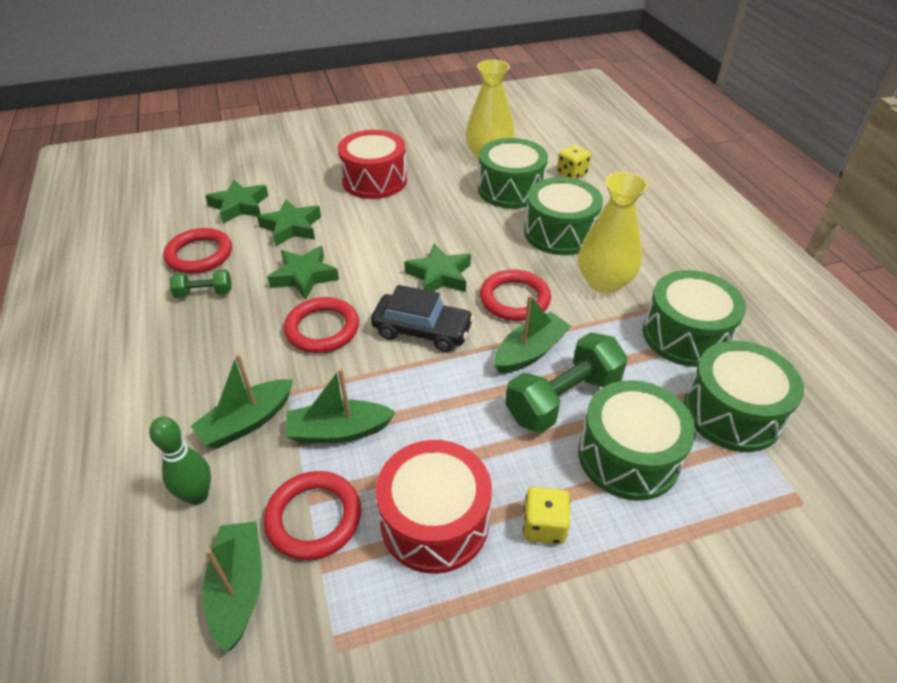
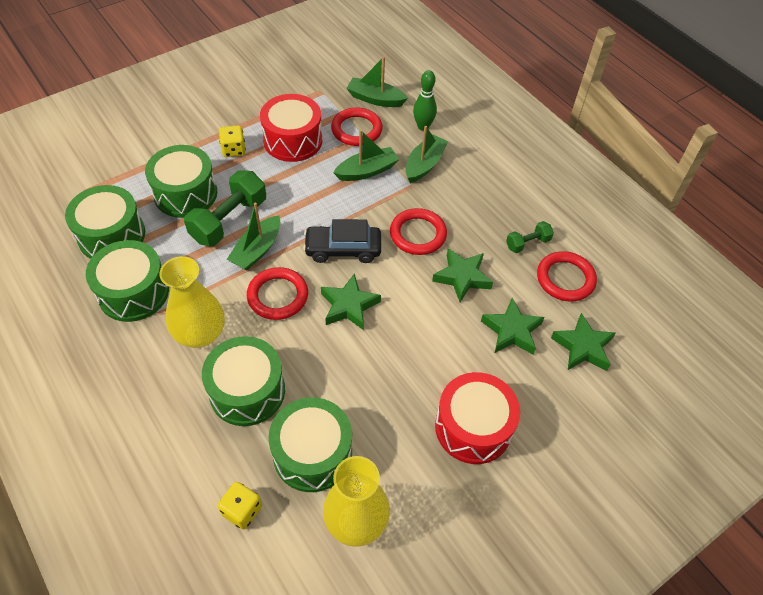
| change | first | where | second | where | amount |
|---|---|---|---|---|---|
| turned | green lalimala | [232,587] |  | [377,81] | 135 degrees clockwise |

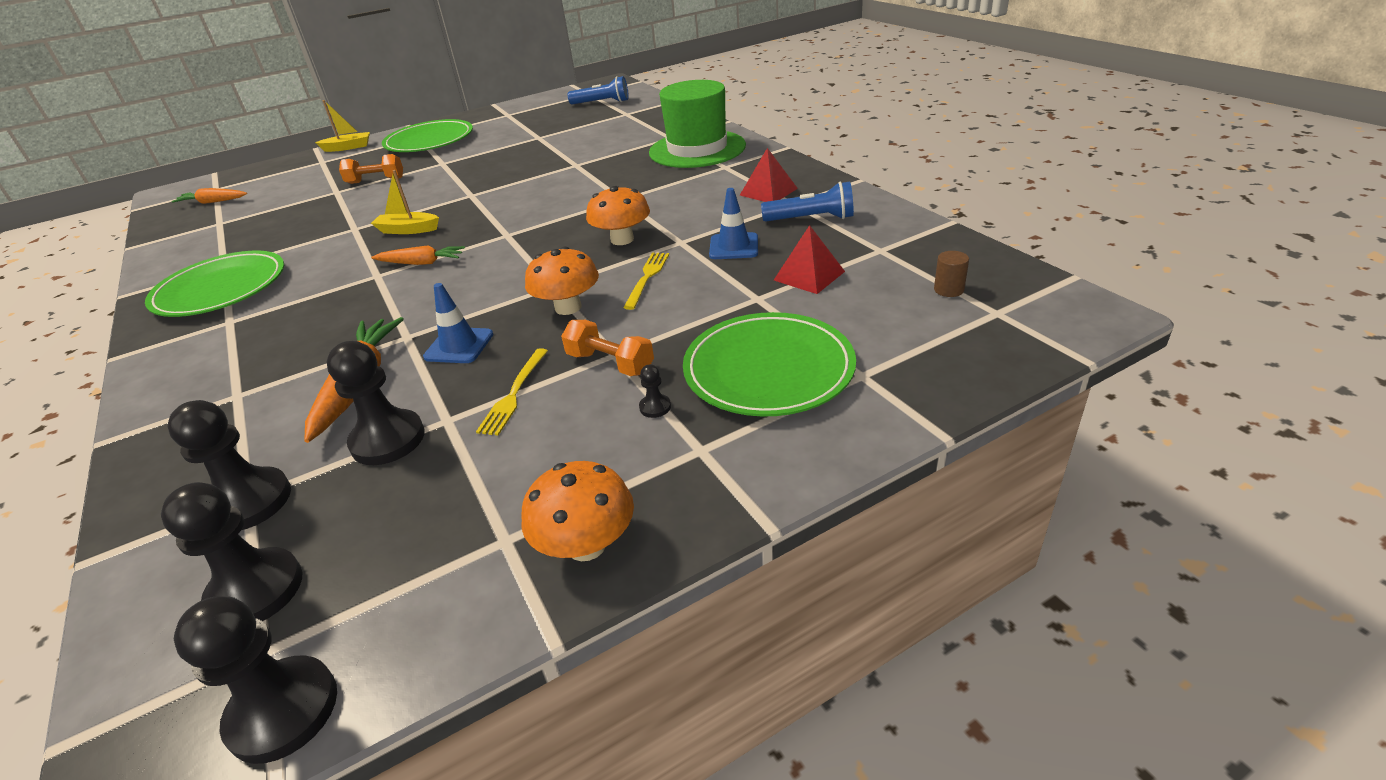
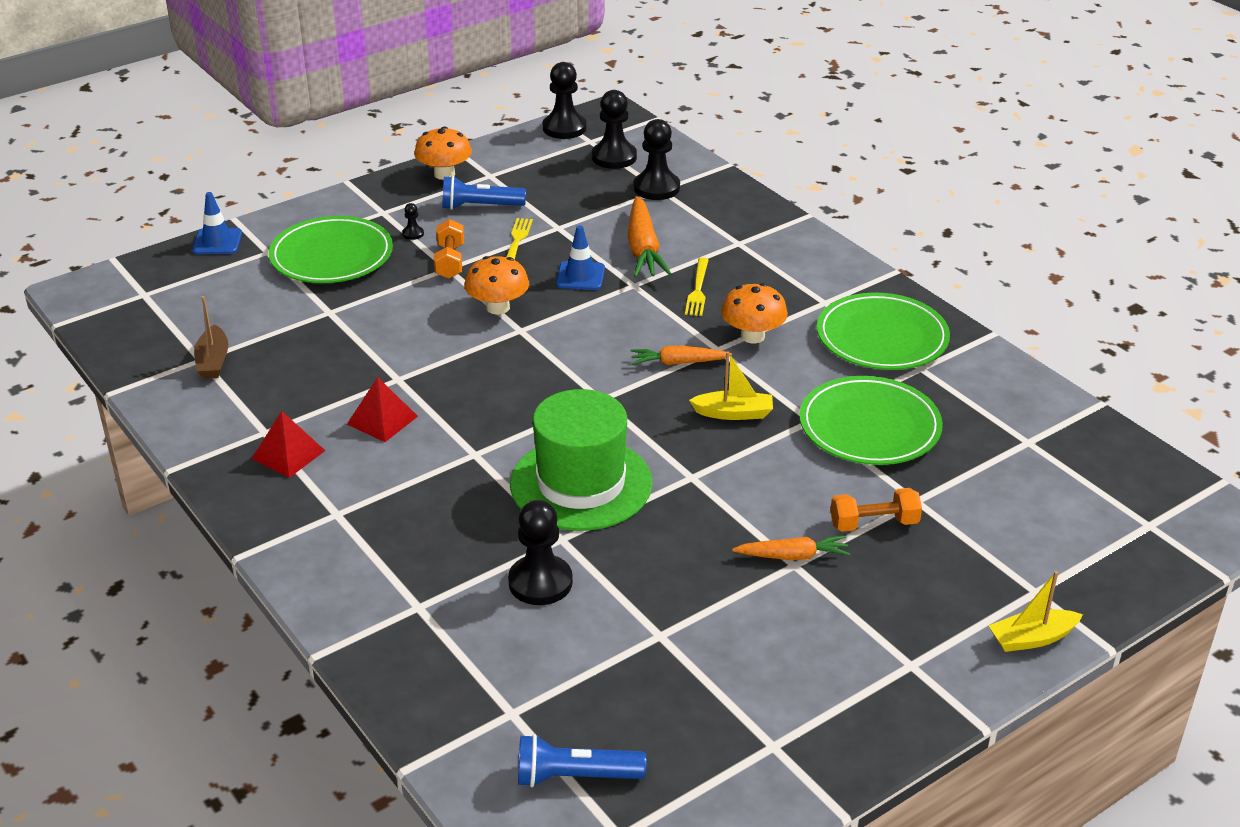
| change | first | where | second | where | amount |
|---|---|---|---|---|---|
| moved | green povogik | [697,124] |  | [581,460] |  |
| moved | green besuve | [427,135] |  | [871,420] |  |
| moved | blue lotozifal | [807,202] |  | [484,193] |  |
| moved | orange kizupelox | [618,215] |  | [754,313] |  |
| moved | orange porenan | [209,196] |  | [791,547] |  |
| moved | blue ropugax | [733,223] |  | [217,223] |  |
| moved | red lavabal | [809,259] |  | [382,409] |  |
| removed | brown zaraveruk | [951,274] |  |  |  |
| moved | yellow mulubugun | [646,281] |  | [697,287] |  |
| turned | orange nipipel | [607,348] |  | [449,249] | 60 degrees clockwise |
| moved | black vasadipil | [376,403] |  | [540,552] |  |
| added |  |  | brown lalimala | [211,337] |  |

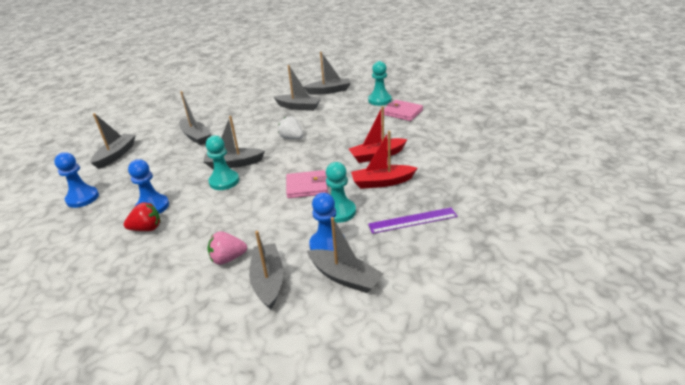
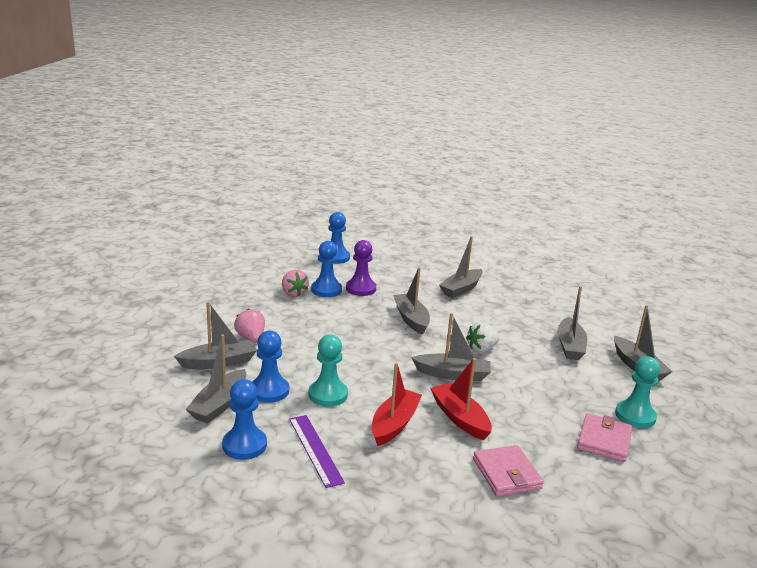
| change | first | where | second | where | amount |
|---|---|---|---|---|---|
| moved | grey lalimala | [113,141] |  | [451,347] |  |
| turned | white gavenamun | [290,127] |  | [483,337] | 150 degrees counterclockwise |
| turned | red lalimala | [384,160] |  | [397,404] | 45 degrees clockwise |
| removed | turquoise vasadipil | [222,162] |  |  |  |
| moved | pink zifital | [307,184] |  | [508,470] |  |
| recoloured | red gavenamun | [142,216] | pink gavenamun | [295,283] |  |
| added |  |  | purple vasadipil | [361,268] |  |
| added |  |  | blue vasadipil | [244,419] |  |

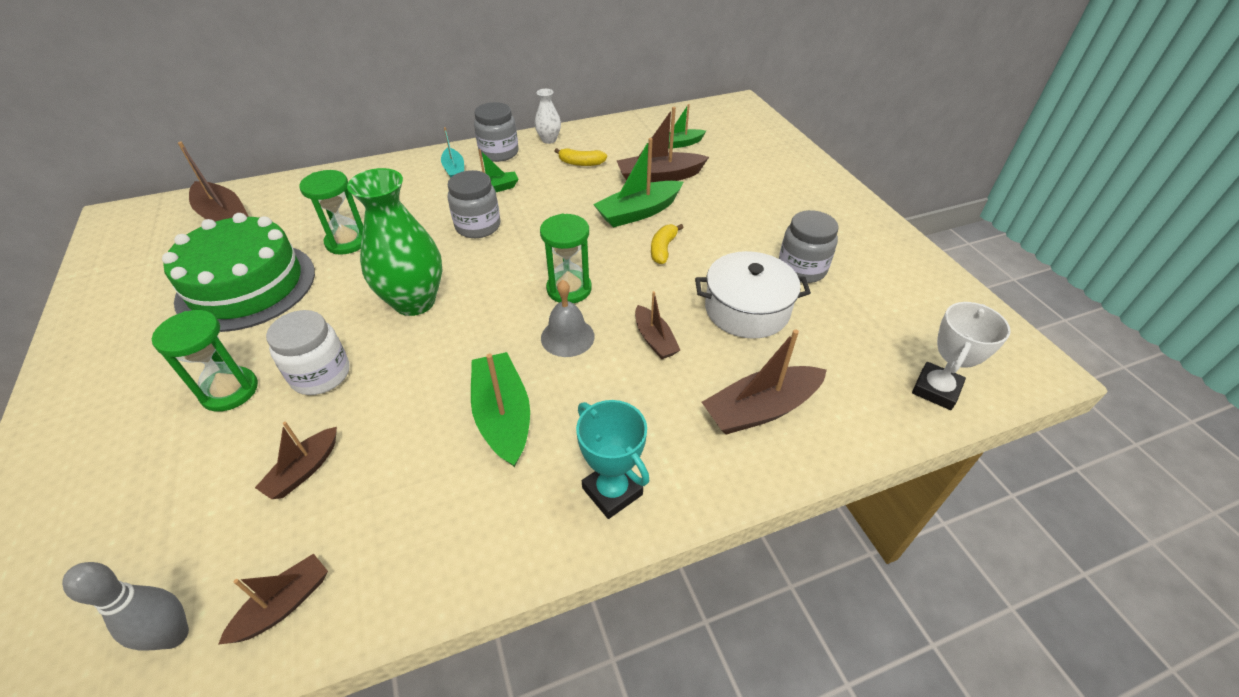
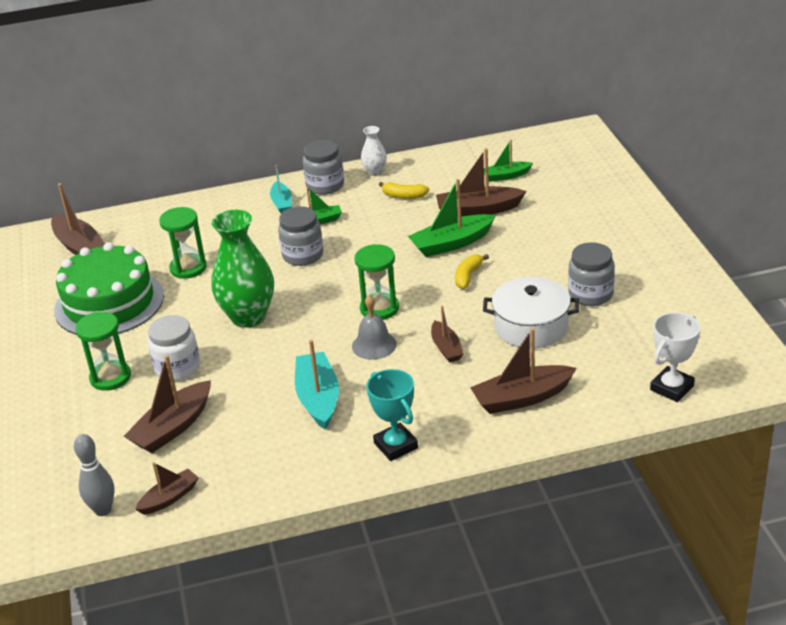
| change | first | where | second | where | amount |
|---|---|---|---|---|---|
| recoloured | green lalimala | [500,409] | turquoise lalimala | [317,385] |  |
| resized | brown lalimala | [296,460] |  | [167,404] | x1.66 |

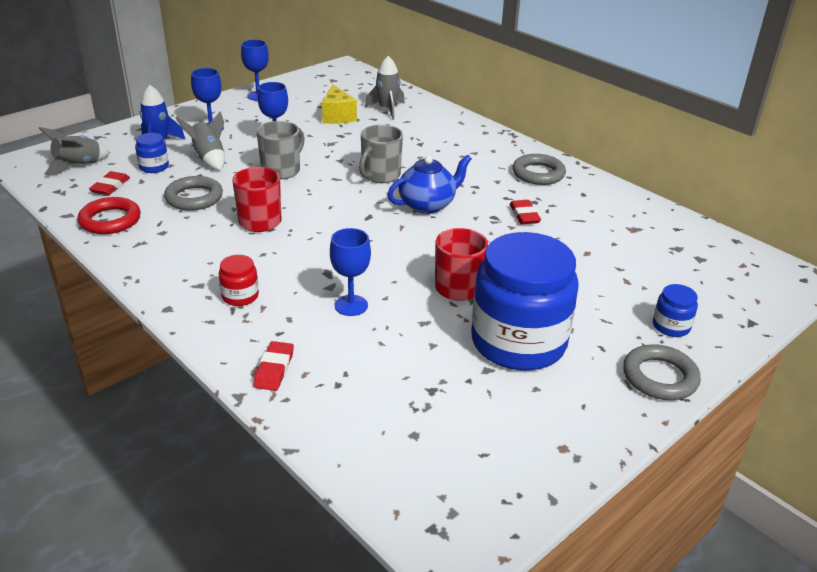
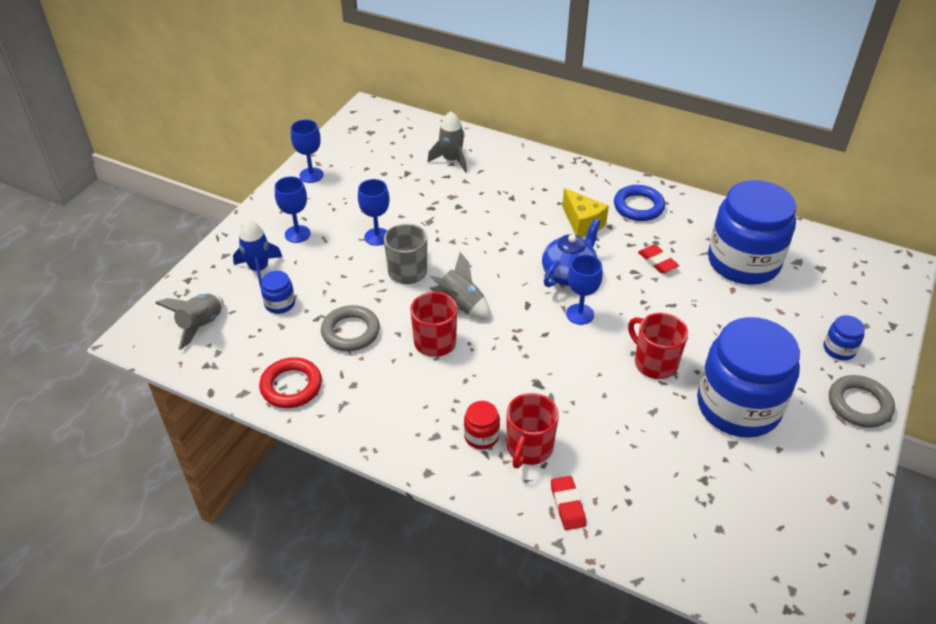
| change | first | where | second | where | amount |
|---|---|---|---|---|---|
| moved | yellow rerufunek | [339,104] |  | [585,213] |  |
| moved | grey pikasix | [200,141] |  | [459,285] |  |
| removed | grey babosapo | [381,154] |  |  |  |
| recoloured | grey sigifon | [539,169] | blue sigifon | [639,203] |  |
| removed | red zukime | [109,183] |  |  |  |
| moved | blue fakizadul | [350,272] |  | [584,290] |  |
| added |  |  | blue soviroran | [752,232] |  |
| added |  |  | red babosapo | [533,430] |  |

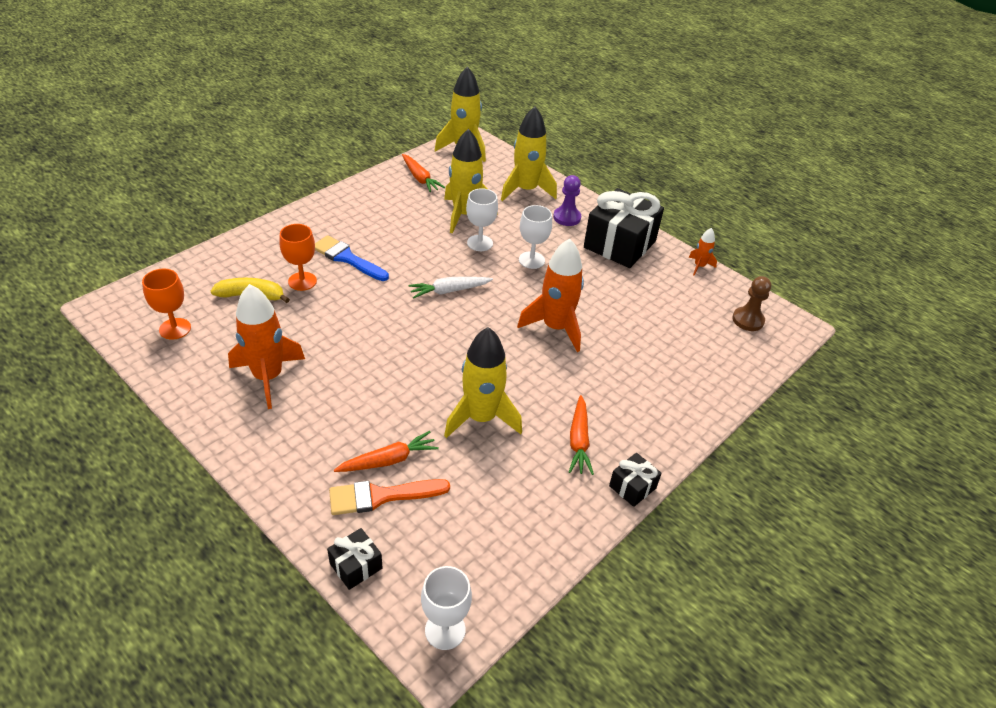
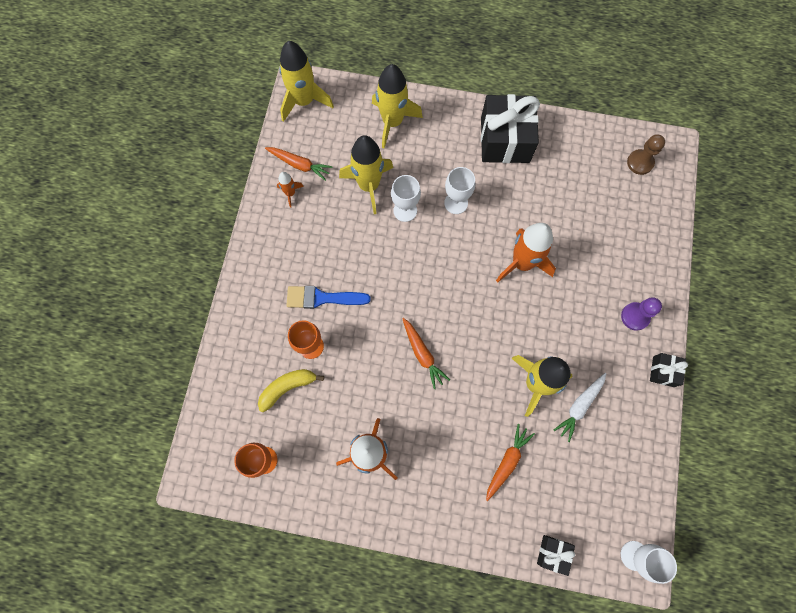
| change | first | where | second | where | amount |
|---|---|---|---|---|---|
| moved | purple vasadipil | [567,200] |  | [641,314] |  |
| moved | orange pikasix | [703,251] |  | [290,189] |  |
| moved | white porenan | [450,288] |  | [580,407] |  |
| moved | orange porenan | [581,435] |  | [426,353] |  |
| removed | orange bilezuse | [389,497] |  |  |  |

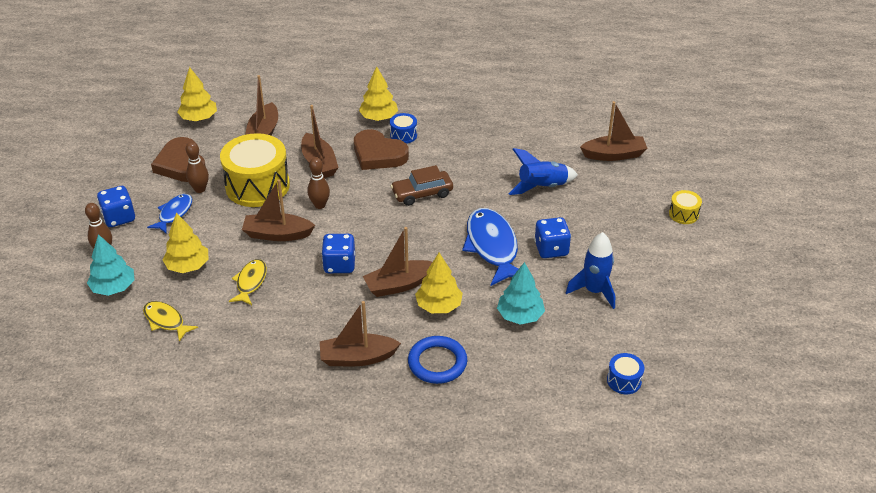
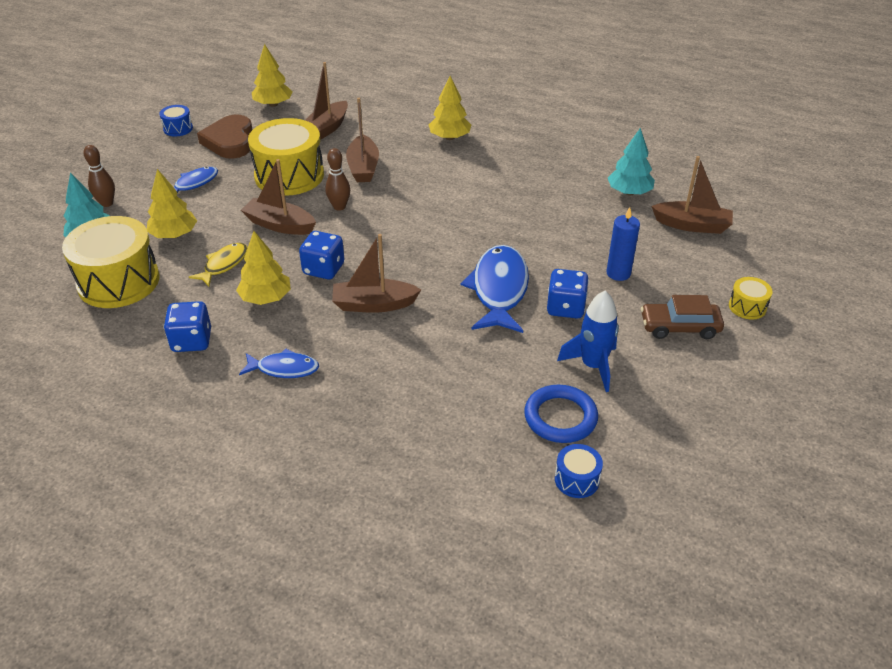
| change | first | where | second | where | amount |
|---|---|---|---|---|---|
| moved | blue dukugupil | [403,128] |  | [176,120] |  |
| removed | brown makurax | [381,149] |  |  |  |
| removed | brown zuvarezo | [197,167] |  |  |  |
| removed | blue pikasix | [543,171] |  |  |  |
| moved | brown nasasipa | [422,185] |  | [682,317] |  |
| moved | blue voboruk | [116,206] |  | [187,326] |  |
| moved | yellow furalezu | [439,283] |  | [263,268] |  |
| moved | turquoise furalezu | [521,293] |  | [631,161] |  |
| replaced | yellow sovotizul | [170,321] | yellow dukugupil | [111,262] |  |
| replaced | brown lalimala | [360,333] | blue sovotizul | [279,363] |  |
| moved | blue sigifon | [437,360] |  | [561,414] |  |
| added |  |  | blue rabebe | [623,244] |  |

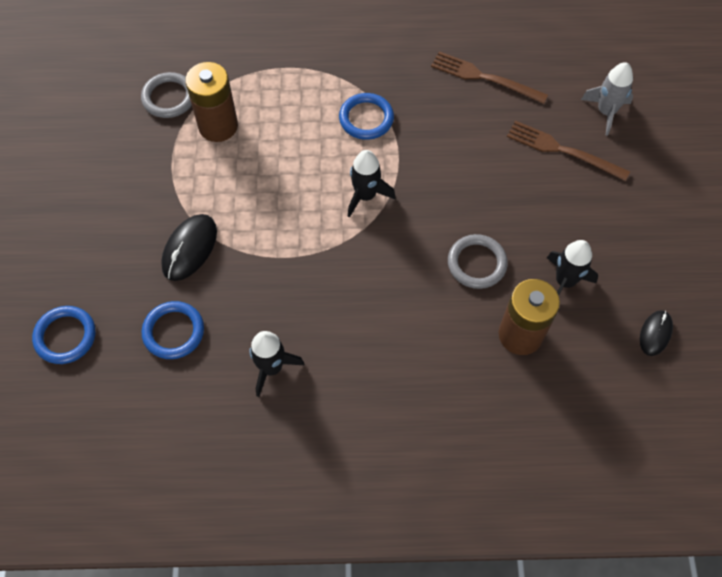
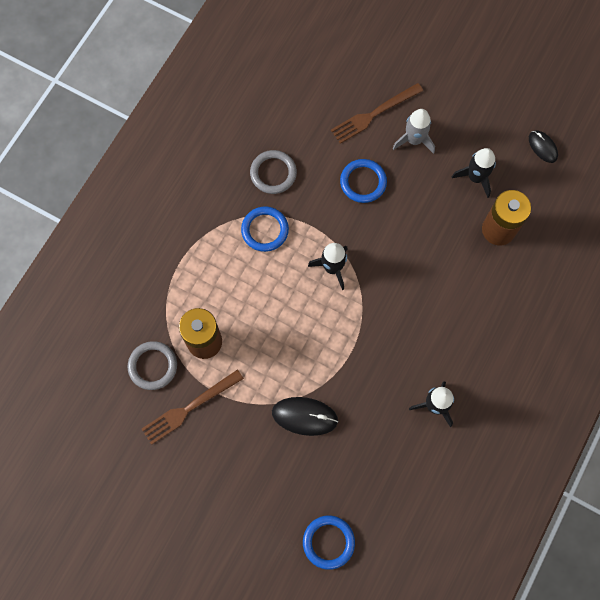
| change | first | where | second | where | amount |
|---|---|---|---|---|---|
| moved | brown mulubugun | [489,77] |  | [193,407] |  |
| moved | grey pikasix | [607,99] |  | [413,131] |  |
| turned | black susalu | [189,247] |  | [305,416] | 45 degrees counterclockwise |
| moved | grey sigifon | [478,261] |  | [273,172] |  |
| moved | blue sigifon | [173,330] |  | [363,181] |  |

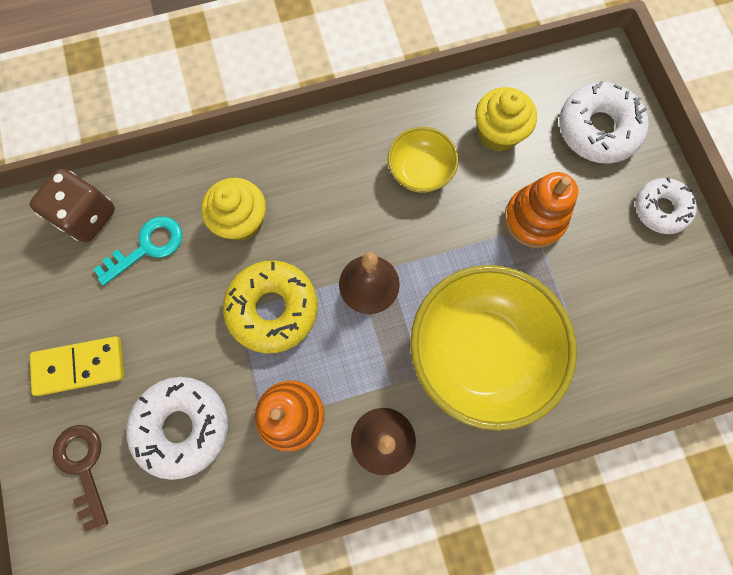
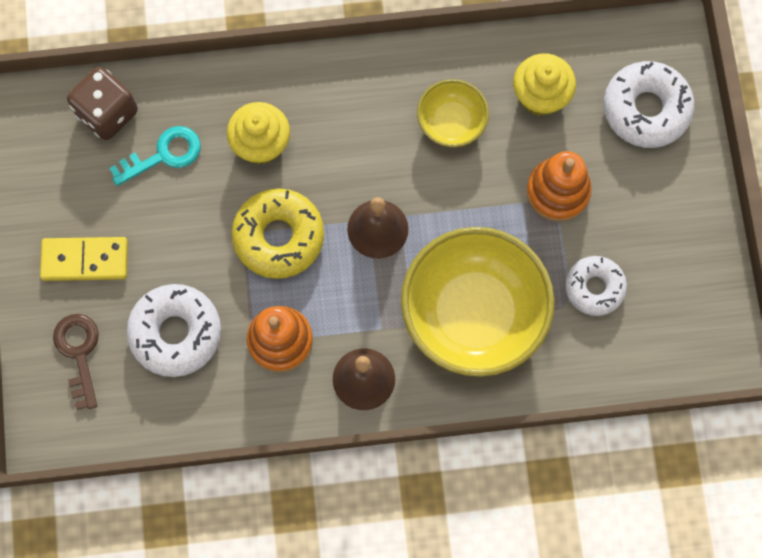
| change | first | where | second | where | amount |
|---|---|---|---|---|---|
| moved | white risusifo | [666,206] |  | [596,286] |  |

